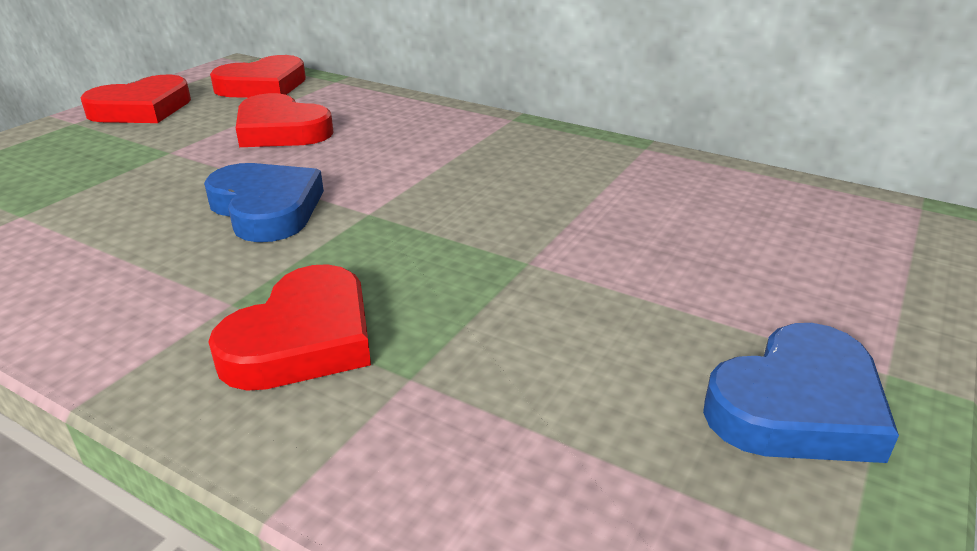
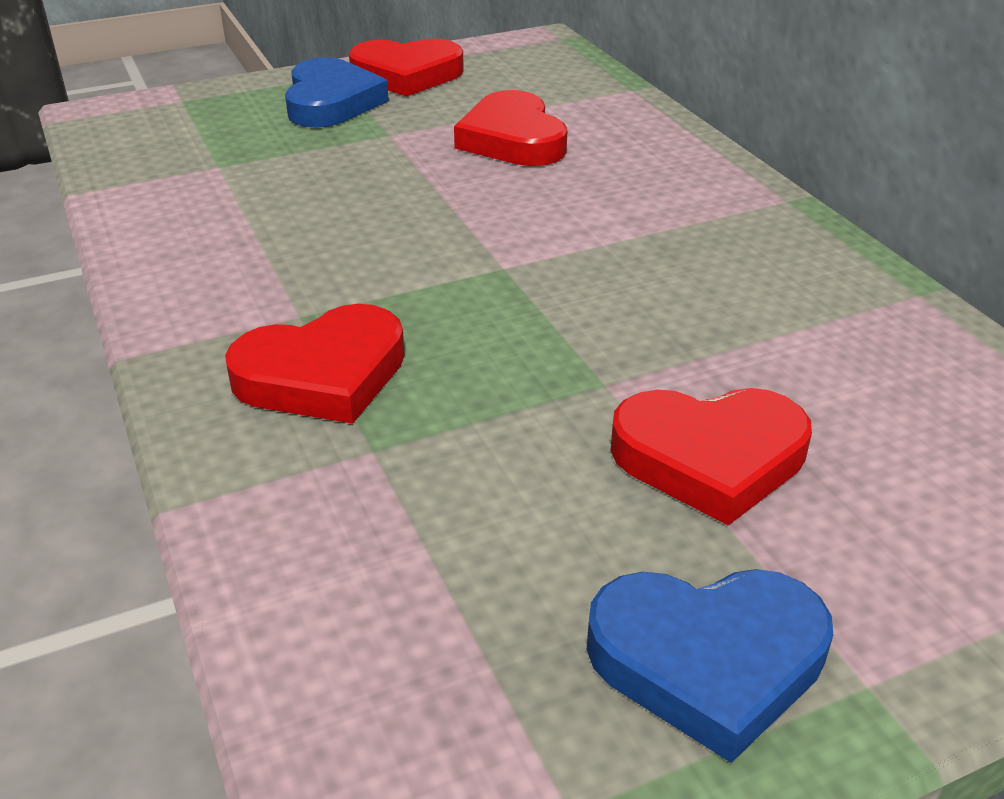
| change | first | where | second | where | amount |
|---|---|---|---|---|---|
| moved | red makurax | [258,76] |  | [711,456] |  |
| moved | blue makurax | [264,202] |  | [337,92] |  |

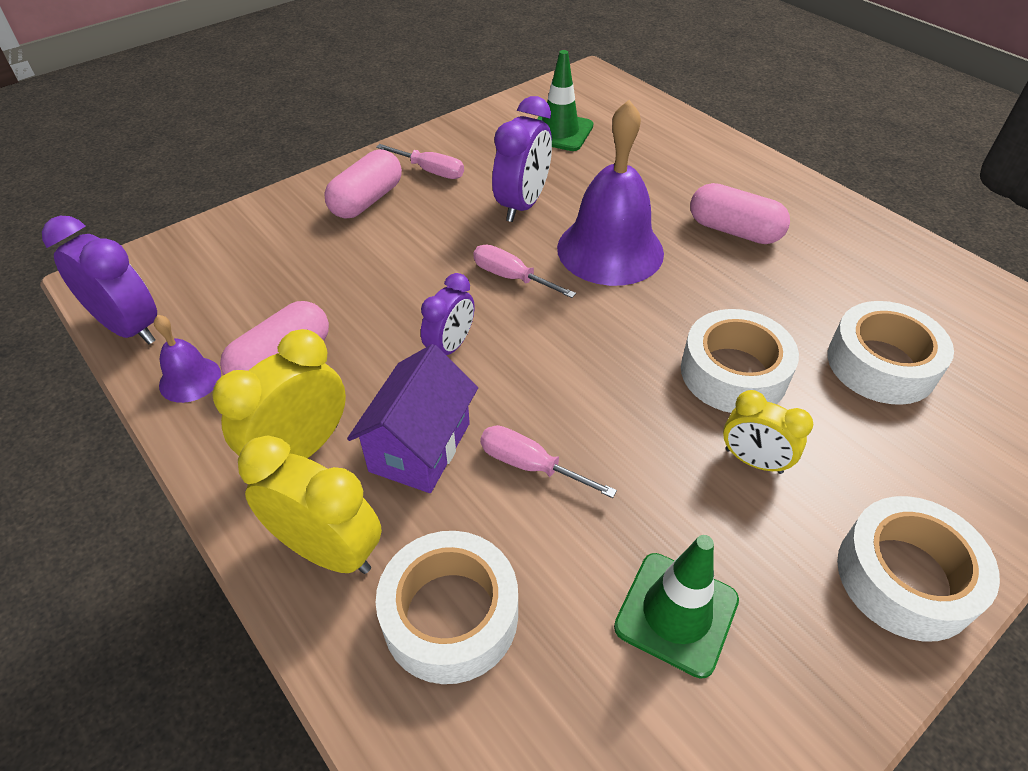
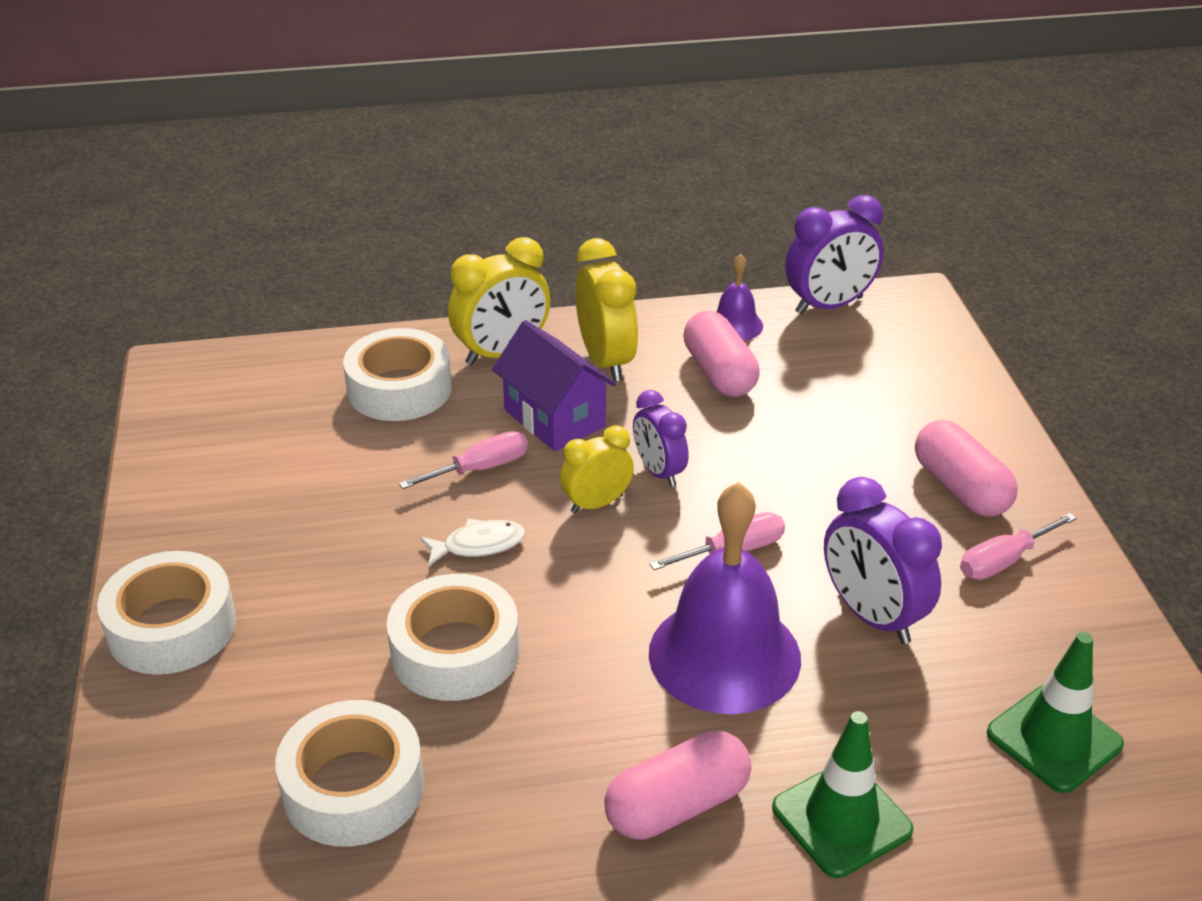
| change | first | where | second | where | amount |
|---|---|---|---|---|---|
| moved | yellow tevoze | [768,432] |  | [597,469] |  |
| moved | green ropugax | [676,607] |  | [842,794] |  |
| added |  |  | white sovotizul | [472,543] |  |

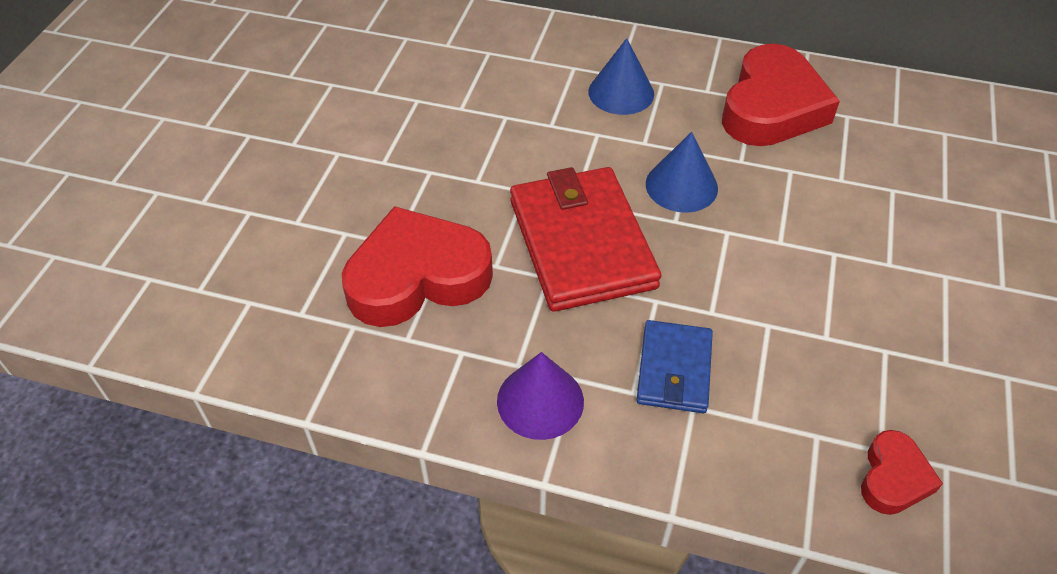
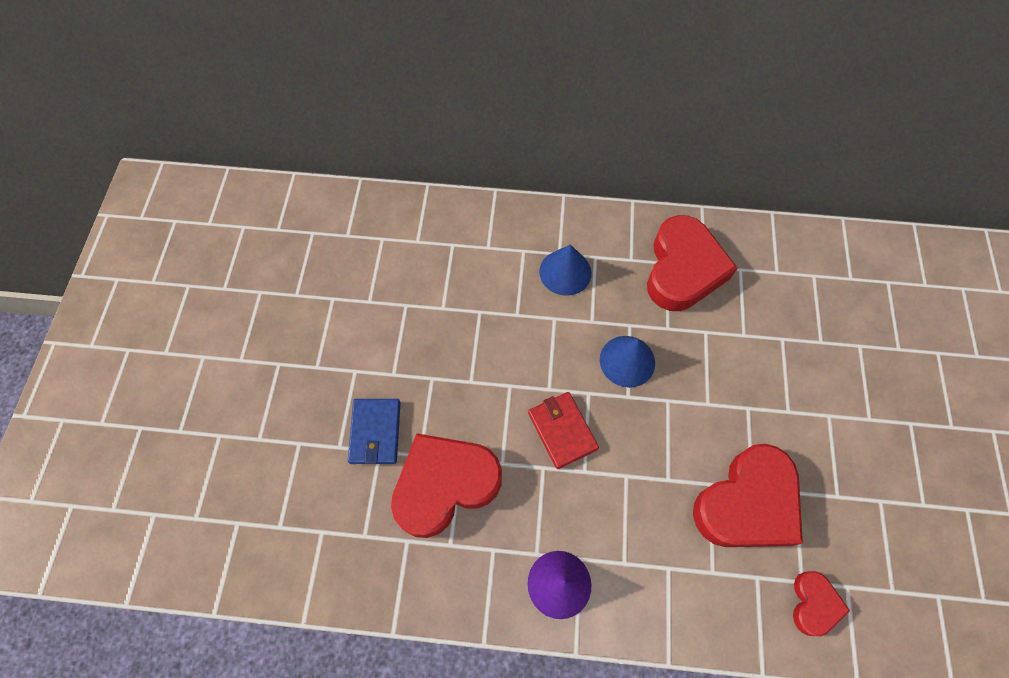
| change | first | where | second | where | amount |
|---|---|---|---|---|---|
| resized | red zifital | [585,239] |  | [563,430] | x0.55 |
| moved | blue zifital | [674,366] |  | [374,431] |  |
| added |  |  | red makurax | [748,495] |  |

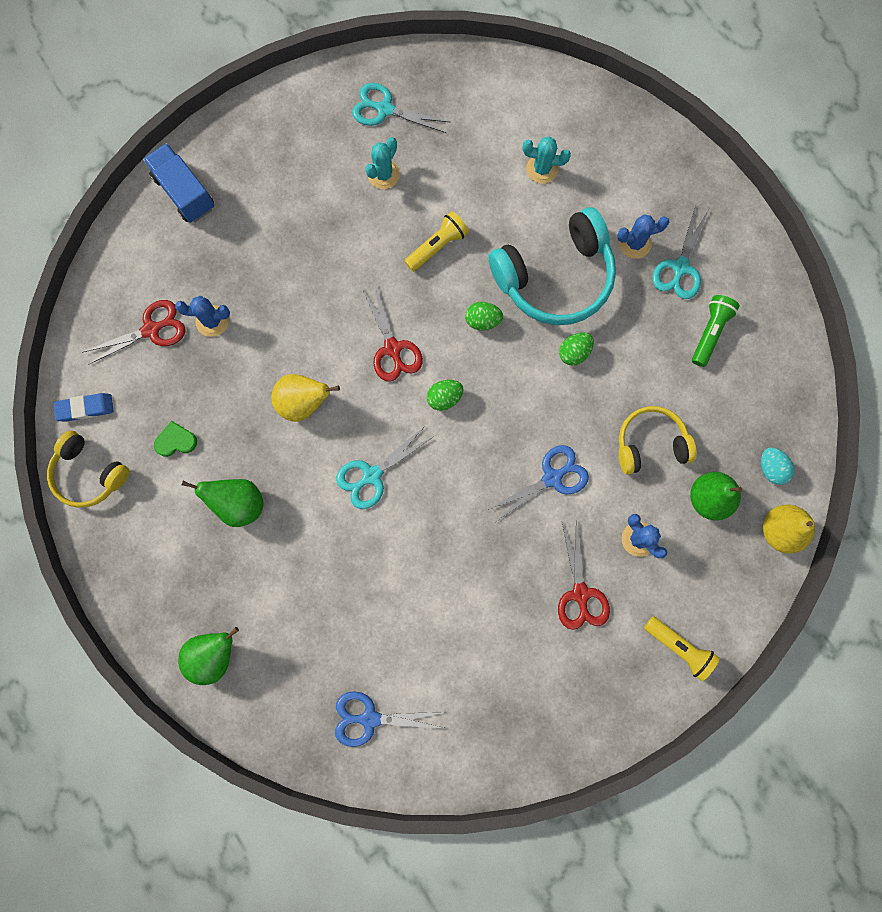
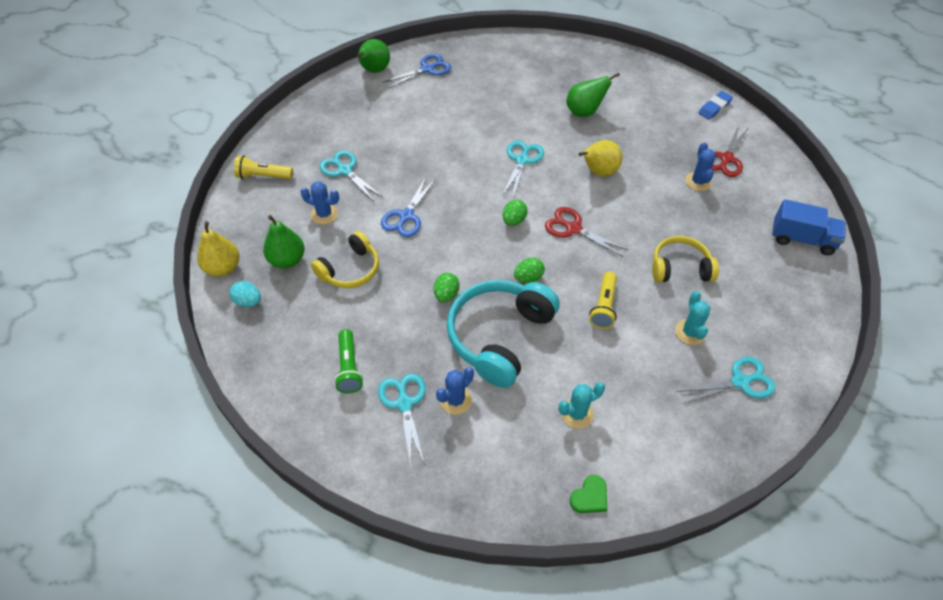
| change | first | where | second | where | amount |
|---|---|---|---|---|---|
| turned | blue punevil | [202,316] |  | [700,166] | 60 degrees counterclockwise |
| moved | green makurax | [175,439] |  | [588,494] |  |
| moved | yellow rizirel | [88,469] |  | [685,259] |  |
| recoloured | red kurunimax | [584,575] | turquoise kurunimax | [351,175] |  |
| moved | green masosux | [208,656] |  | [373,56] |  |

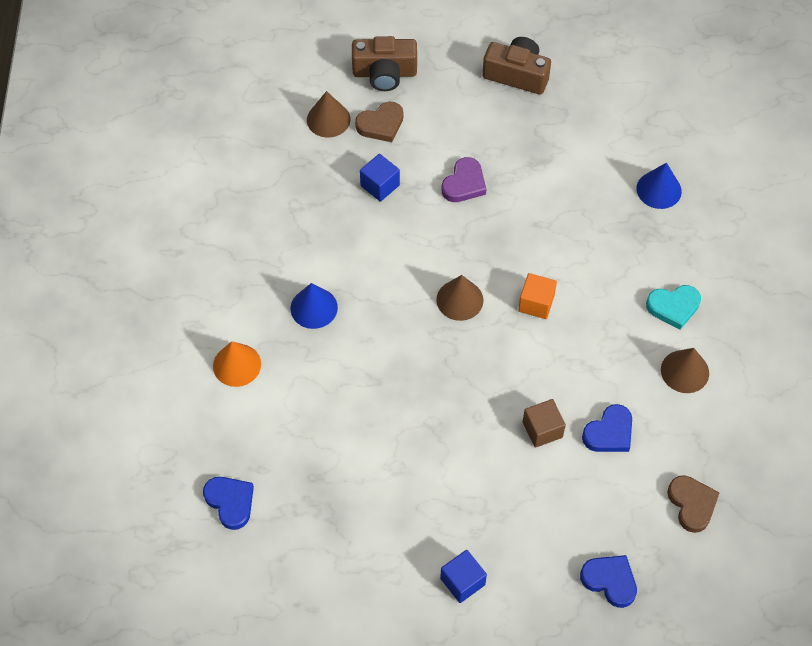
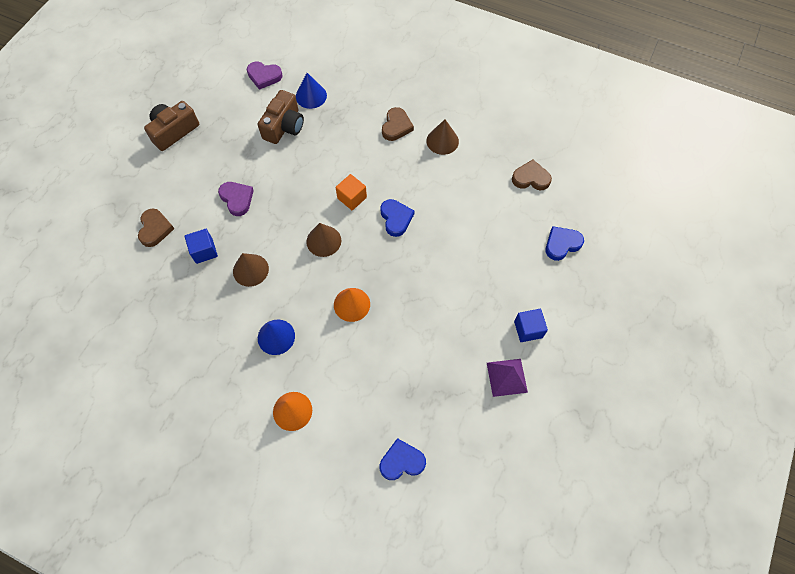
| change | first | where | second | where | amount |
|---|---|---|---|---|---|
| moved | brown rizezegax | [384,63] |  | [281,117] |  |
| moved | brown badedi | [329,114] |  | [251,270] |  |
| recoloured | turquoise makurax | [673,307] | brown makurax | [398,124] |  |
| removed | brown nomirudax | [544,423] |  |  |  |
| moved | blue makurax | [607,428] |  | [397,218] |  |
| added |  |  | purple makurax | [265,76] |  |
| added |  |  | orange badedi | [352,305] |  |
| added |  |  | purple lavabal | [507,378] |  |

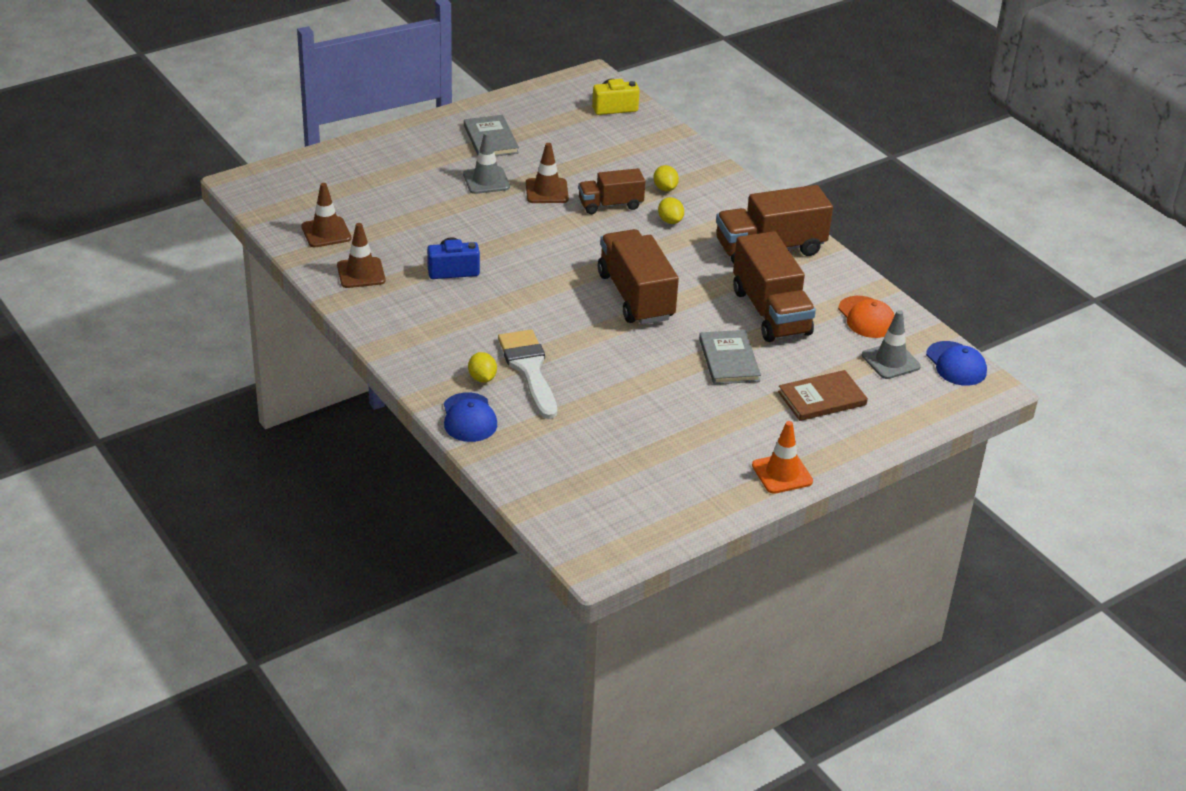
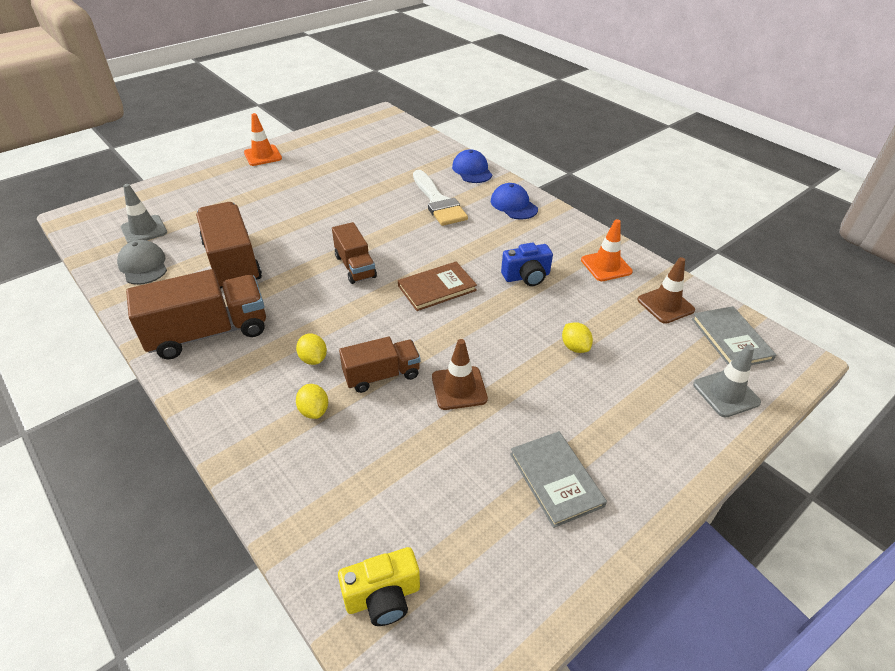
| change | first | where | second | where | amount |
|---|---|---|---|---|---|
| moved | grey ropugax | [486,163] |  | [727,381] |  |
| recoloured | brown ropugax | [361,255] | orange ropugax | [607,250] |  |
| resized | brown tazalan | [638,277] |  | [354,253] | x0.60 |
| recoloured | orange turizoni | [866,317] | grey turizoni | [142,262] |  |
| moved | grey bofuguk | [730,357] |  | [734,335] |  |
| moved | blue turizoni | [956,363] |  | [514,201] |  |
| moved | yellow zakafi | [482,367] |  | [577,337] |  |
| moved | brown bofuguk | [823,395] |  | [437,286] |  |

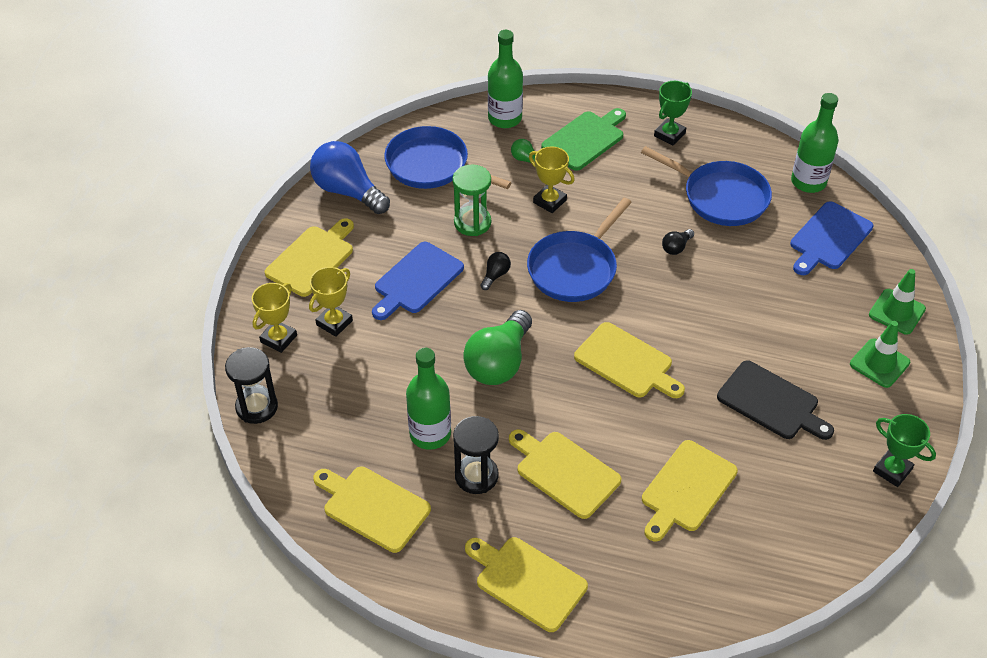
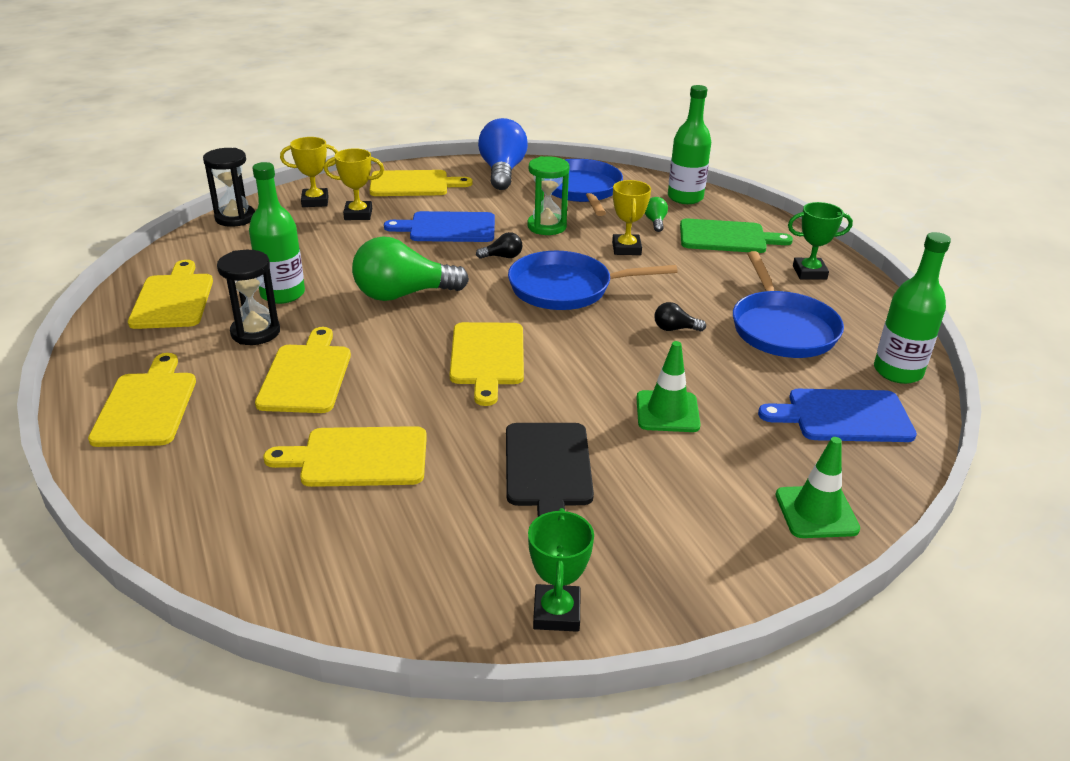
| change | first | where | second | where | amount |
|---|---|---|---|---|---|
| moved | green ropugax | [880,354] |  | [668,386] |  |

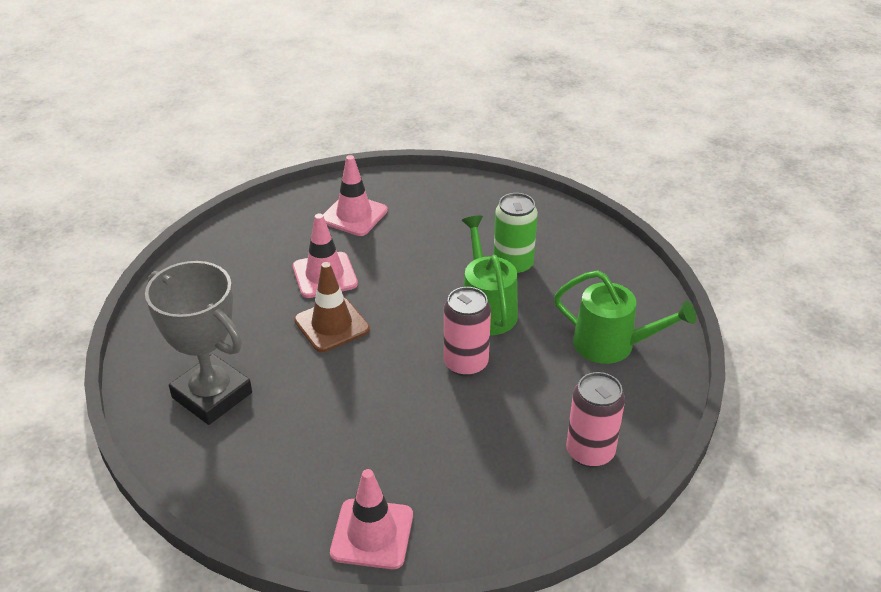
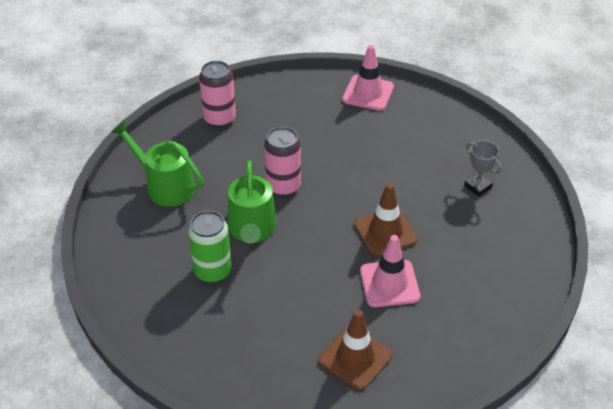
| change | first | where | second | where | amount |
|---|---|---|---|---|---|
| recoloured | pink ropugax | [355,195] | brown ropugax | [355,350] |  |
| resized | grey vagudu | [198,343] |  | [482,168] | x0.47 |

